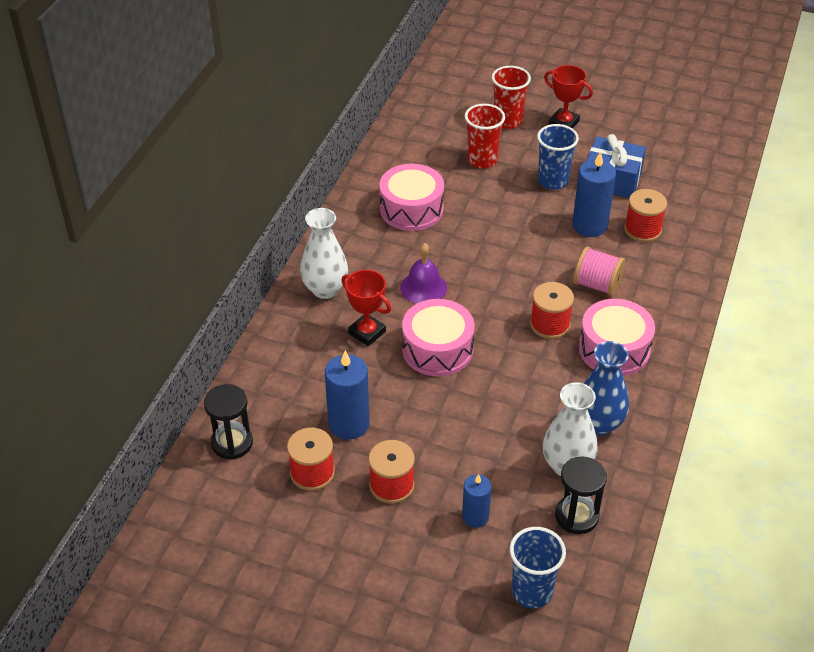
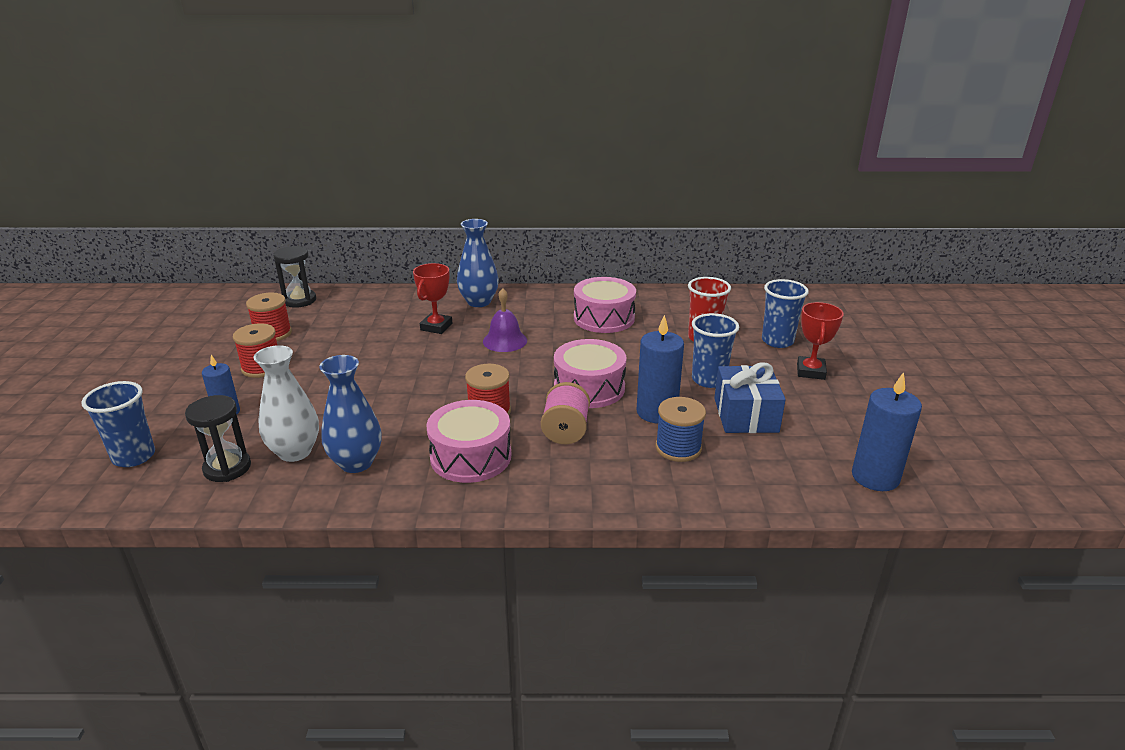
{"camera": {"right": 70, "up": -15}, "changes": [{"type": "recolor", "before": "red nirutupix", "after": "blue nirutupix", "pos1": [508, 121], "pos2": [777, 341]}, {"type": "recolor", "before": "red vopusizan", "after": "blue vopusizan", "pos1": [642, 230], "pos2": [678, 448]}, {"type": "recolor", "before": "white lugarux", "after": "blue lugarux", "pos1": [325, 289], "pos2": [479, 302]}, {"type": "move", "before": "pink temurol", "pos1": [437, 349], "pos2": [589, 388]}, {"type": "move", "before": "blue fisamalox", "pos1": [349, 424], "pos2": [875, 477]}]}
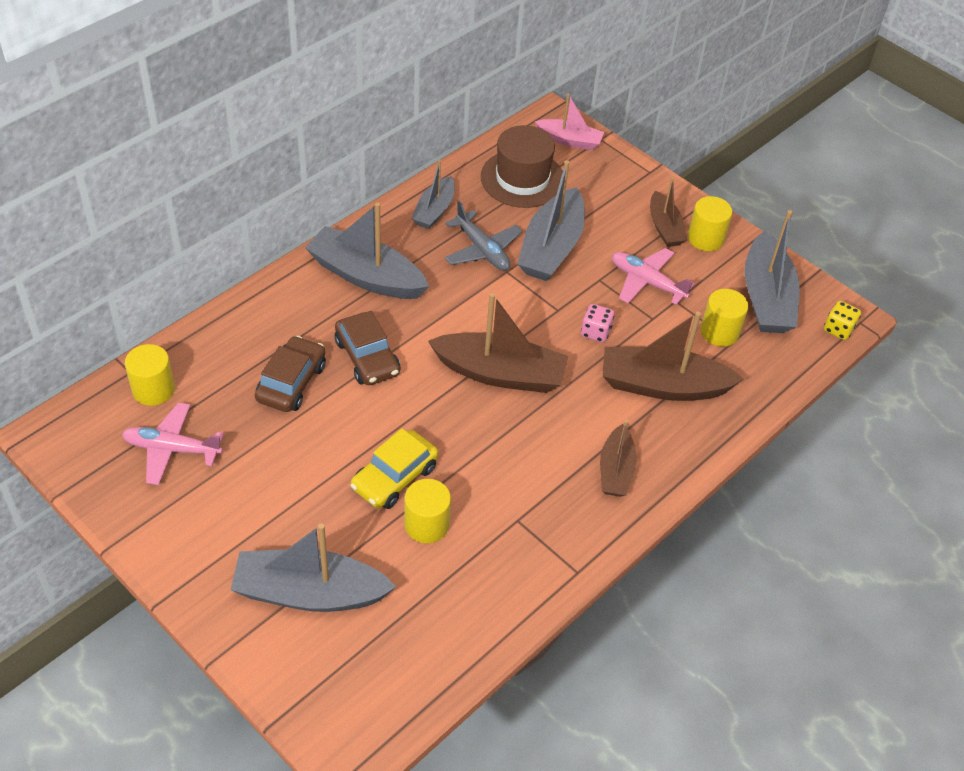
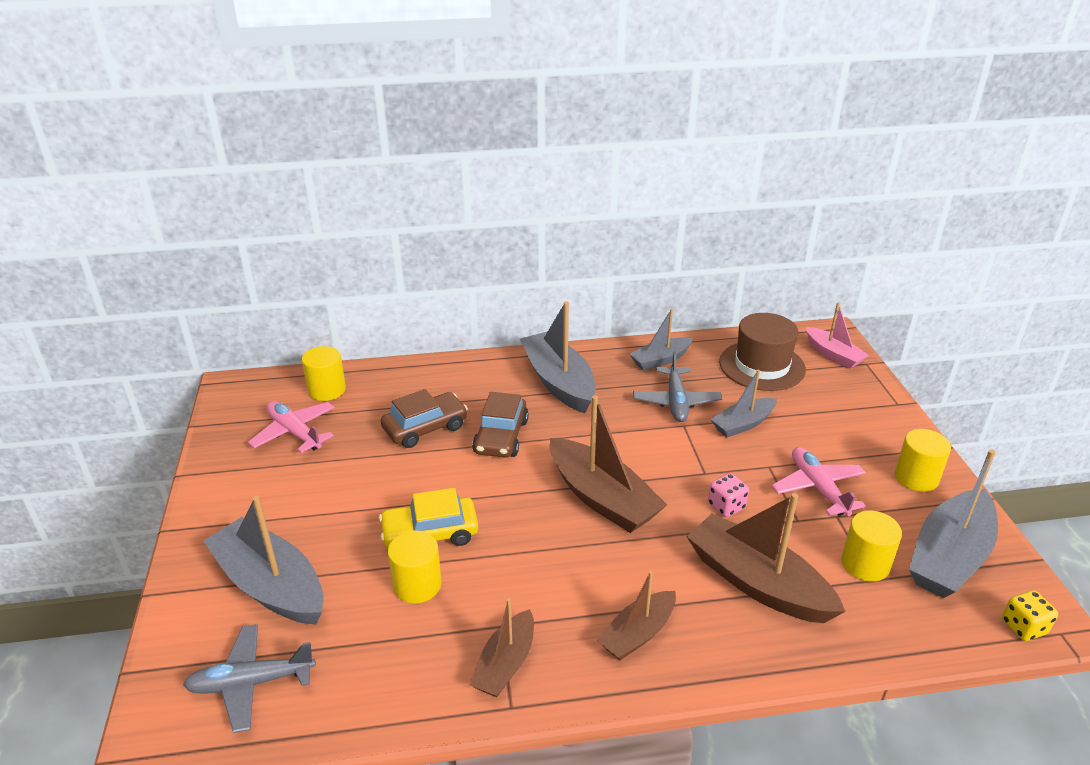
{"camera": {"right": 40, "up": -15}, "changes": [{"type": "resize", "before": "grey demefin", "pos1": [551, 248], "pos2": [743, 424], "scale": 0.59}, {"type": "move", "before": "brown demefin", "pos1": [665, 227], "pos2": [505, 664]}, {"type": "insert", "after": "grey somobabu", "pos2": [251, 683]}]}
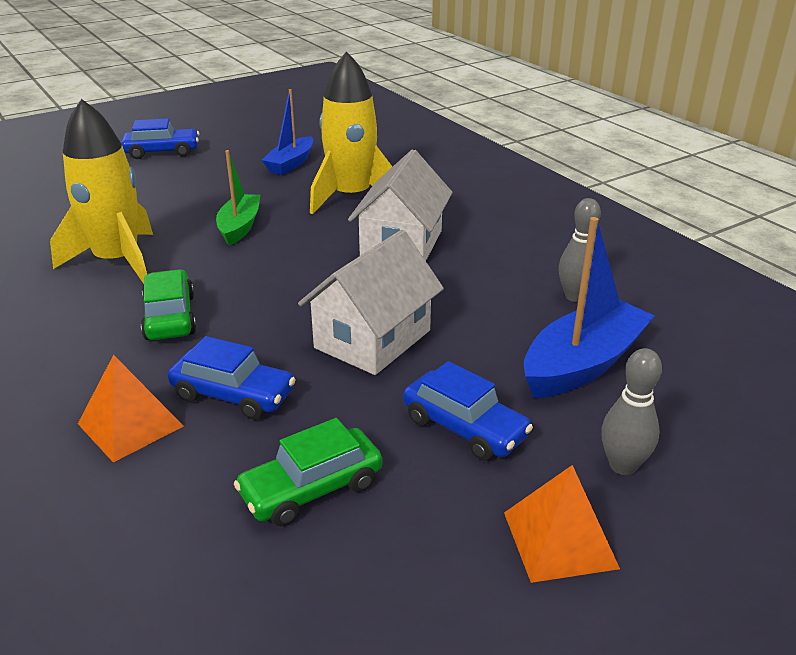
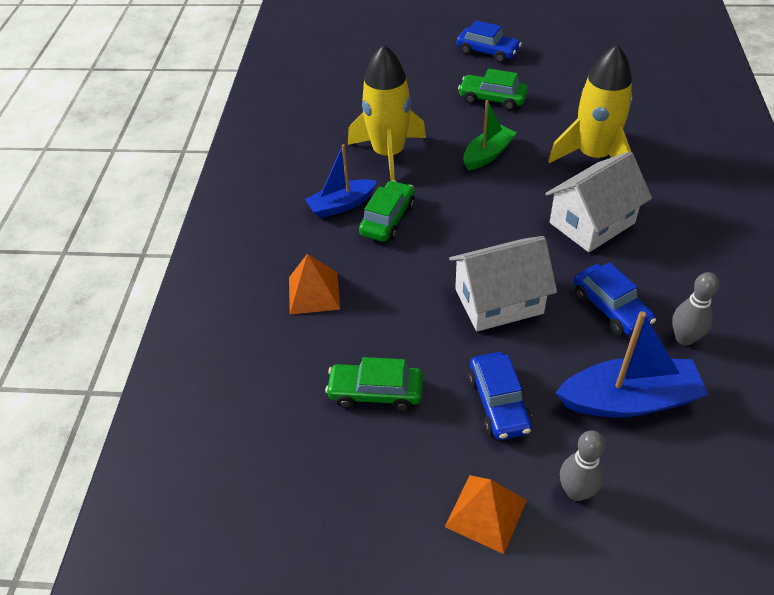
{"camera": {"right": 40, "up": 15}, "changes": [{"type": "move", "before": "blue demefin", "pos1": [291, 164], "pos2": [341, 205]}, {"type": "move", "before": "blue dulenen", "pos1": [233, 395], "pos2": [611, 308]}, {"type": "insert", "after": "green dulenen", "pos2": [492, 99]}]}
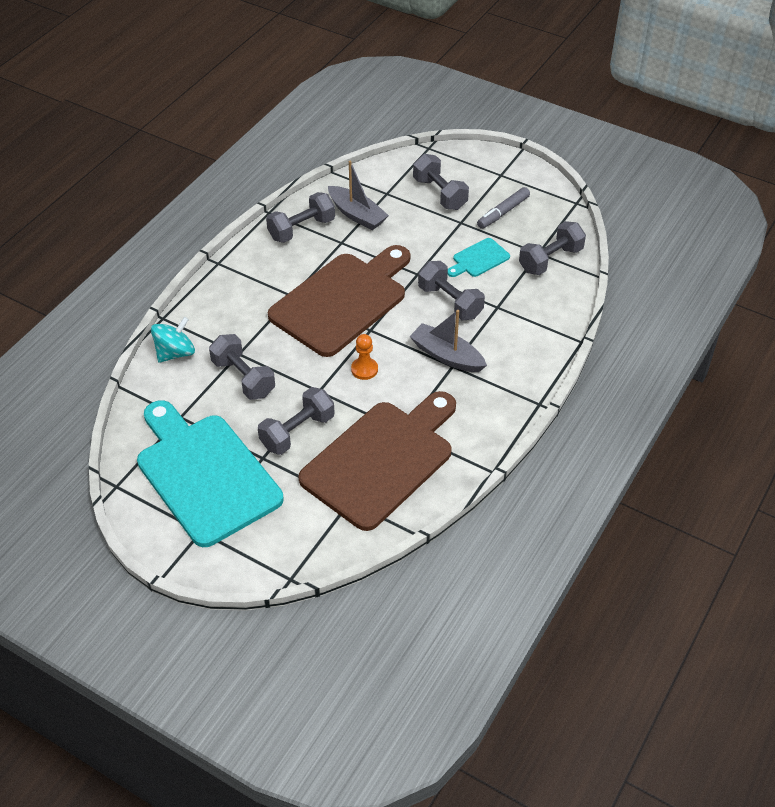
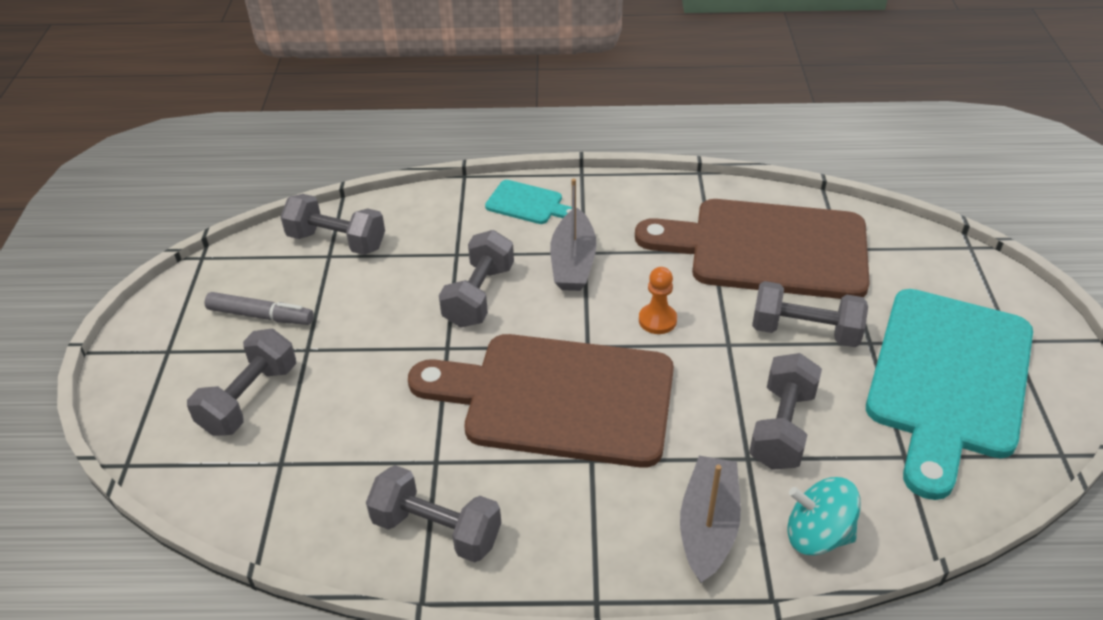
{"camera": {"right": -120, "up": -5}, "changes": [{"type": "move", "before": "grey demefin", "pos1": [357, 215], "pos2": [708, 526]}, {"type": "move", "before": "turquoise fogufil", "pos1": [479, 259], "pos2": [527, 203]}]}
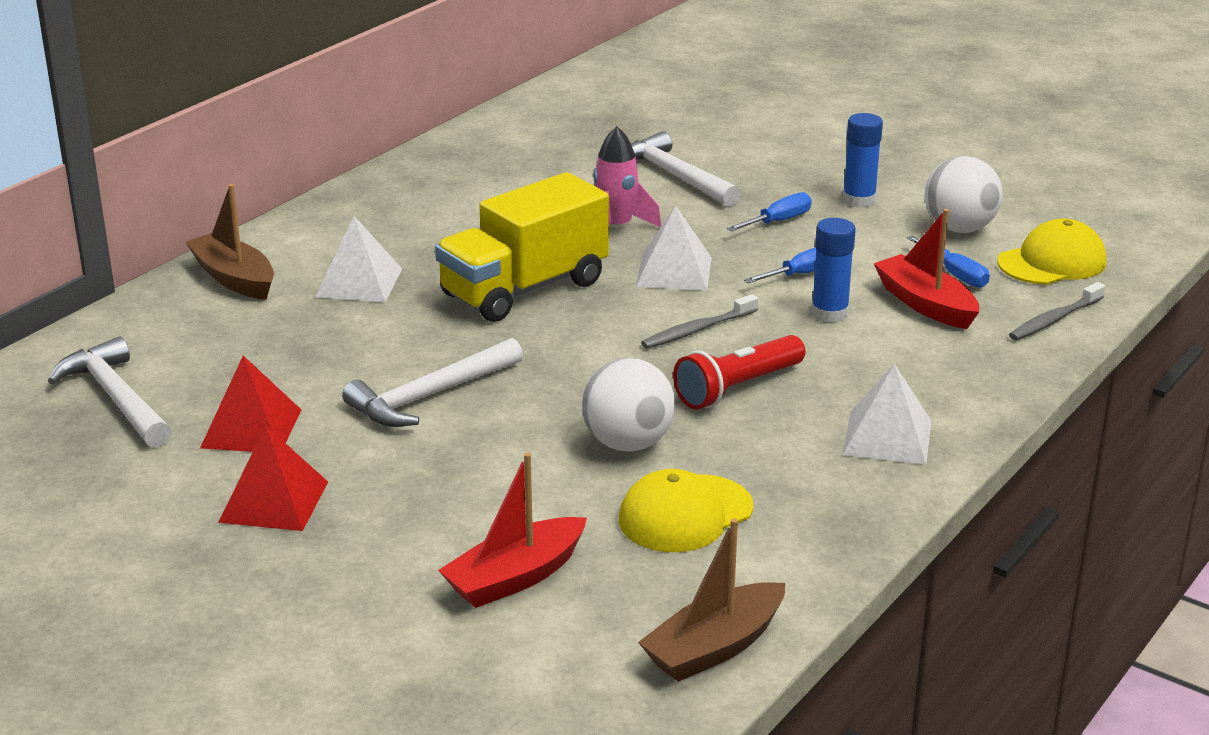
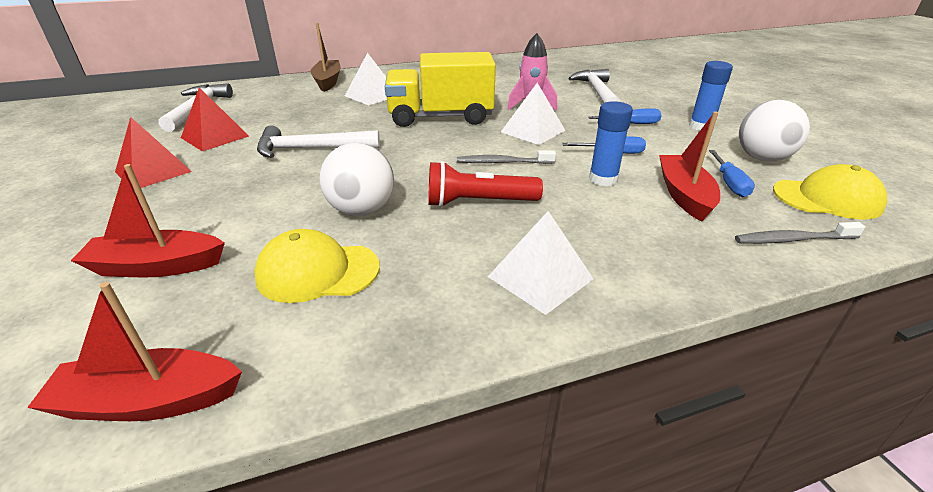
{"camera": {"right": 35, "up": 5}, "changes": [{"type": "recolor", "before": "brown demefin", "after": "red demefin", "pos1": [715, 647], "pos2": [149, 401]}]}
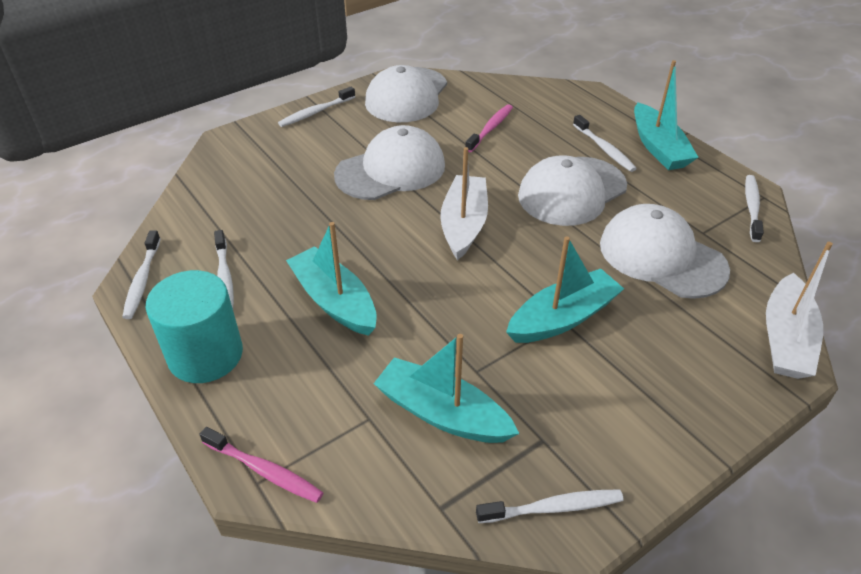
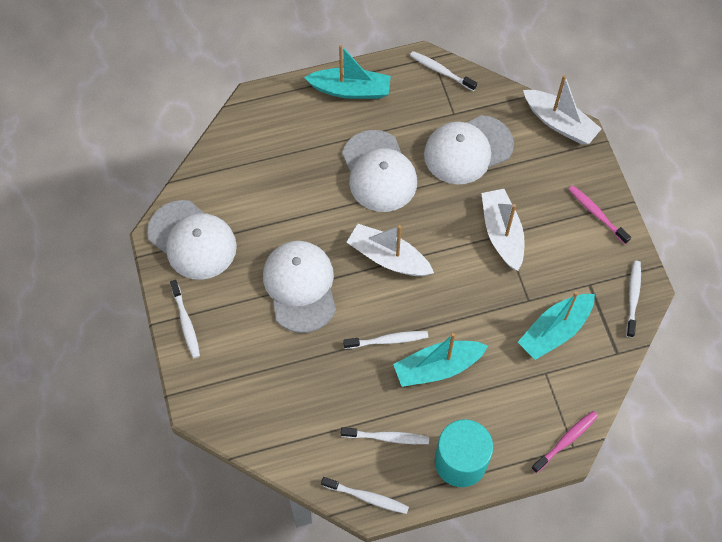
{"camera": {"right": -70, "up": 20}, "changes": [{"type": "move", "before": "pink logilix", "pos1": [490, 128], "pos2": [596, 214]}, {"type": "move", "before": "white logilix", "pos1": [604, 149], "pos2": [388, 340]}, {"type": "recolor", "before": "turquoise demefin", "after": "white demefin", "pos1": [563, 318], "pos2": [502, 233]}]}
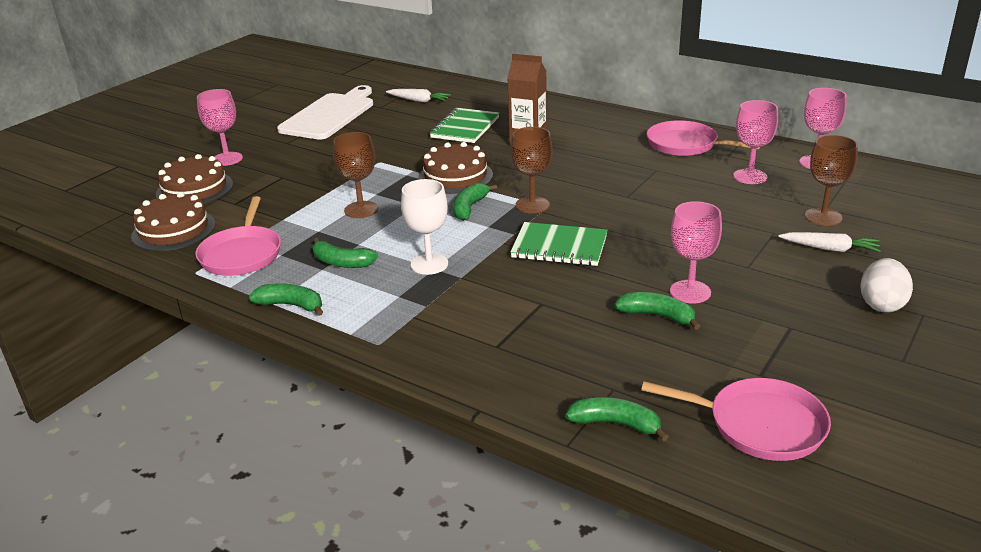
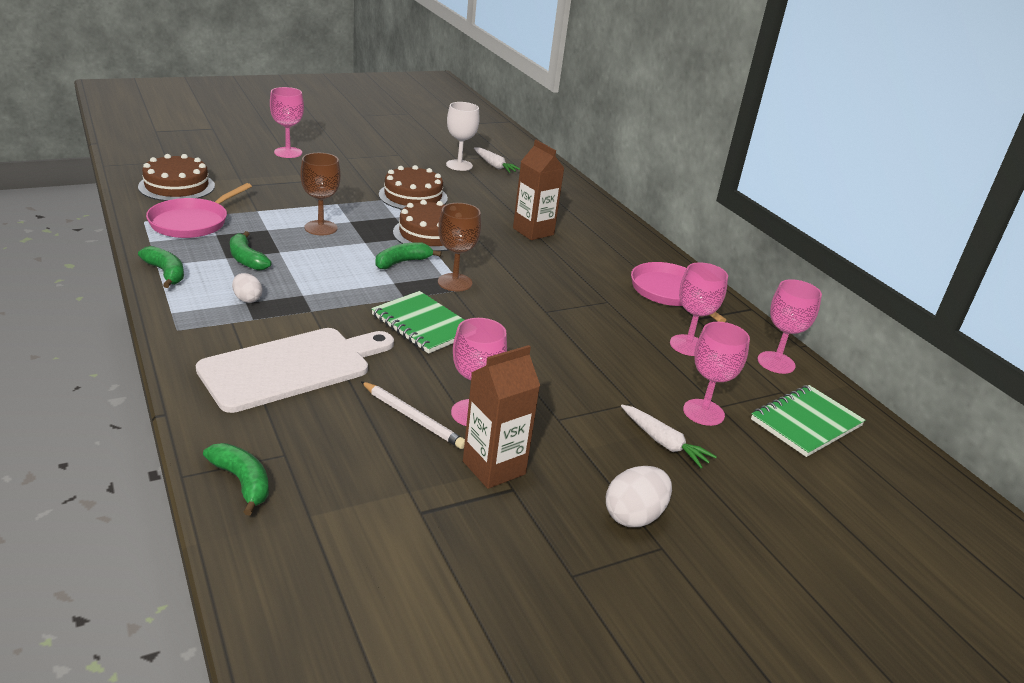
{"camera": {"right": 25, "up": 0}, "changes": [{"type": "move", "before": "white fogufil", "pos1": [330, 115], "pos2": [292, 367]}, {"type": "move", "before": "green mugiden", "pos1": [465, 128], "pos2": [806, 423]}, {"type": "recolor", "before": "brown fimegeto", "after": "pink fimegeto", "pos1": [823, 217], "pos2": [703, 412]}, {"type": "move", "before": "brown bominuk", "pos1": [194, 189], "pos2": [413, 196]}, {"type": "move", "before": "white fimegeto", "pos1": [429, 264], "pos2": [459, 165]}, {"type": "replace", "before": "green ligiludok", "after": "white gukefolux", "pos1": [657, 316], "pos2": [413, 418]}, {"type": "delete", "before": "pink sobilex", "pos1": [760, 425]}, {"type": "insert", "after": "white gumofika", "pos2": [247, 299]}, {"type": "insert", "after": "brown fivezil", "pos2": [494, 468]}]}
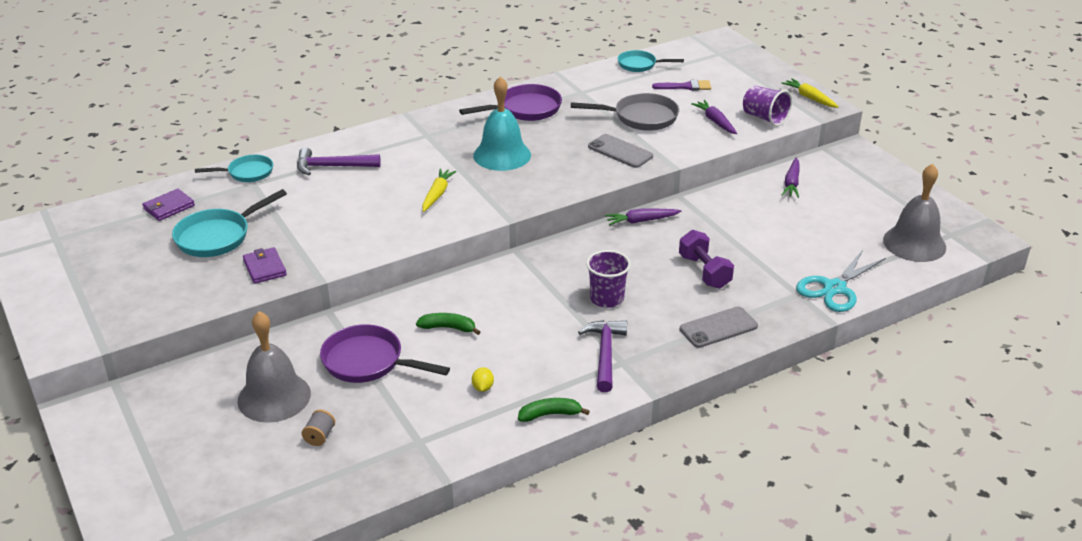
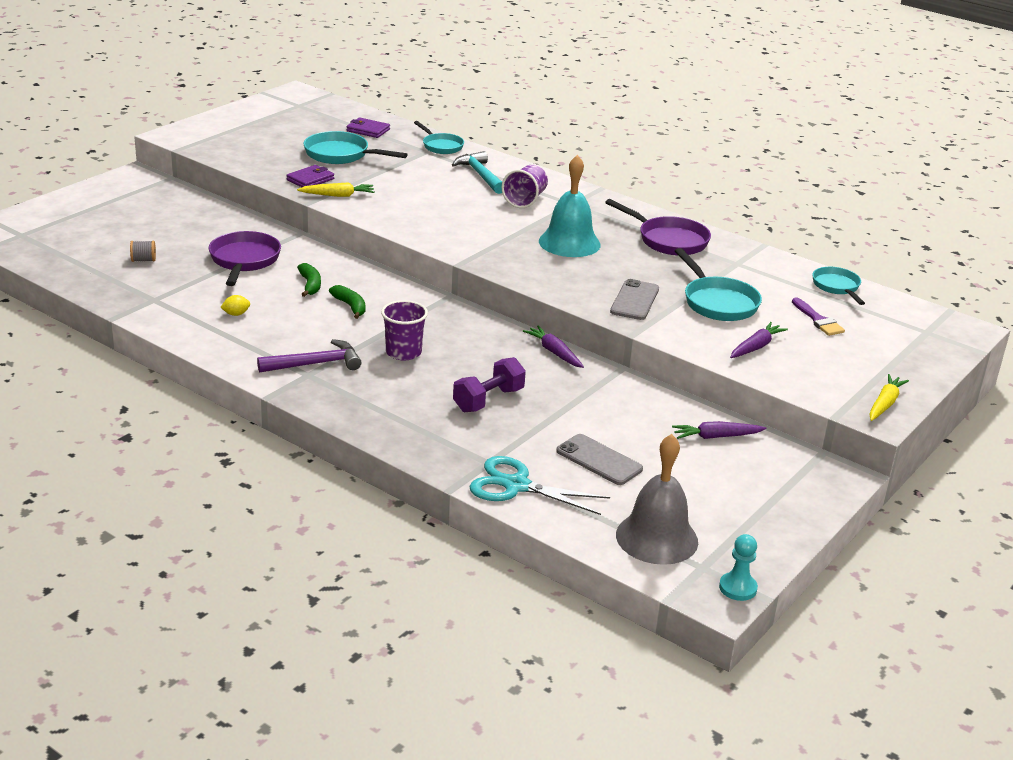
{"camera": {"right": 65, "up": -5}, "changes": [{"type": "move", "before": "purple nirutupix", "pos1": [764, 118], "pos2": [525, 200]}, {"type": "recolor", "before": "grey sobilex", "after": "turquoise sobilex", "pos1": [641, 117], "pos2": [718, 302]}, {"type": "recolor", "before": "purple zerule", "after": "turquoise zerule", "pos1": [332, 166], "pos2": [480, 175]}, {"type": "move", "before": "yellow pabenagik", "pos1": [437, 194], "pos2": [338, 195]}, {"type": "move", "before": "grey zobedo", "pos1": [718, 328], "pos2": [599, 460]}, {"type": "delete", "before": "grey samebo", "pos1": [274, 397]}, {"type": "move", "before": "green ligiludok", "pos1": [550, 414], "pos2": [350, 306]}, {"type": "insert", "after": "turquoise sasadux", "pos2": [737, 588]}]}
